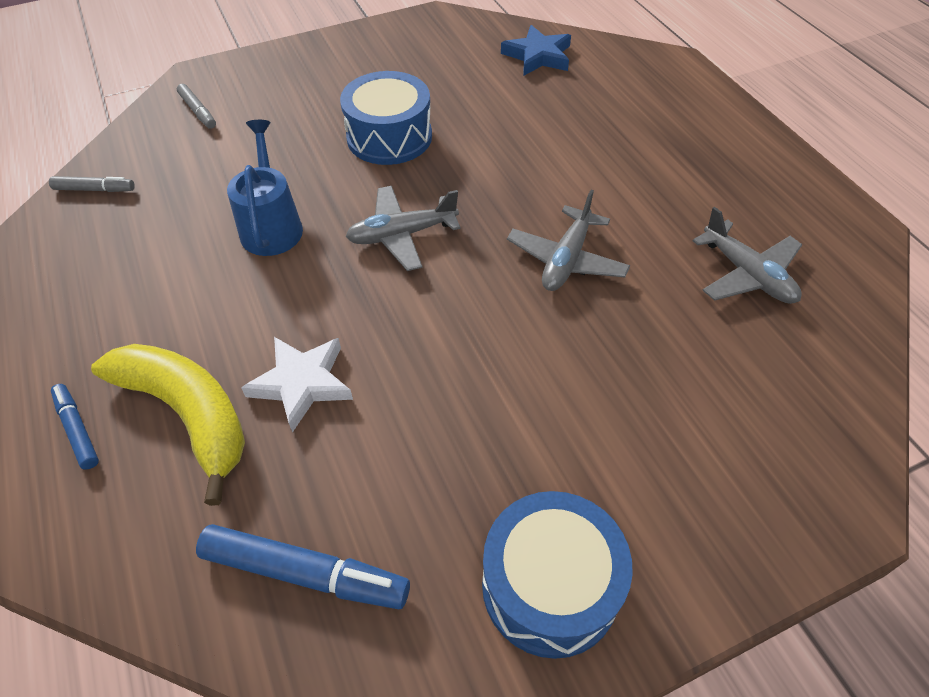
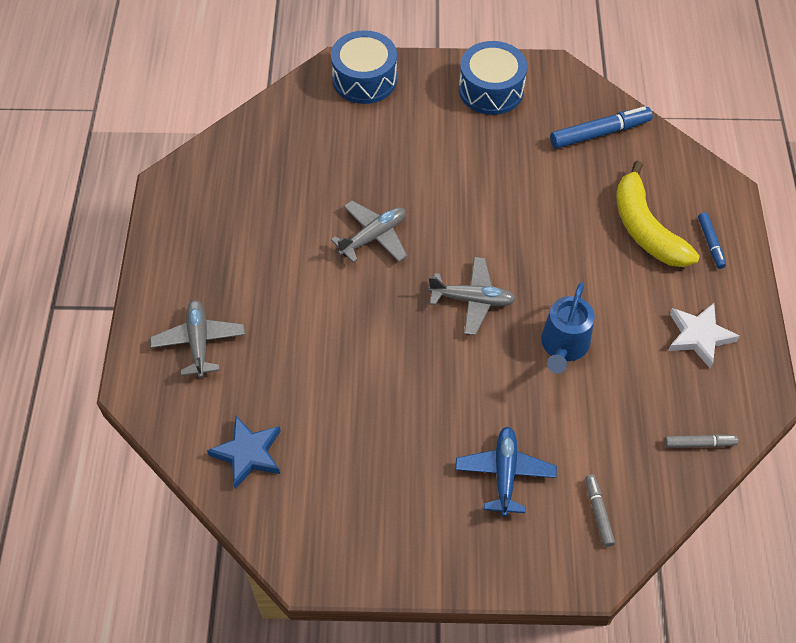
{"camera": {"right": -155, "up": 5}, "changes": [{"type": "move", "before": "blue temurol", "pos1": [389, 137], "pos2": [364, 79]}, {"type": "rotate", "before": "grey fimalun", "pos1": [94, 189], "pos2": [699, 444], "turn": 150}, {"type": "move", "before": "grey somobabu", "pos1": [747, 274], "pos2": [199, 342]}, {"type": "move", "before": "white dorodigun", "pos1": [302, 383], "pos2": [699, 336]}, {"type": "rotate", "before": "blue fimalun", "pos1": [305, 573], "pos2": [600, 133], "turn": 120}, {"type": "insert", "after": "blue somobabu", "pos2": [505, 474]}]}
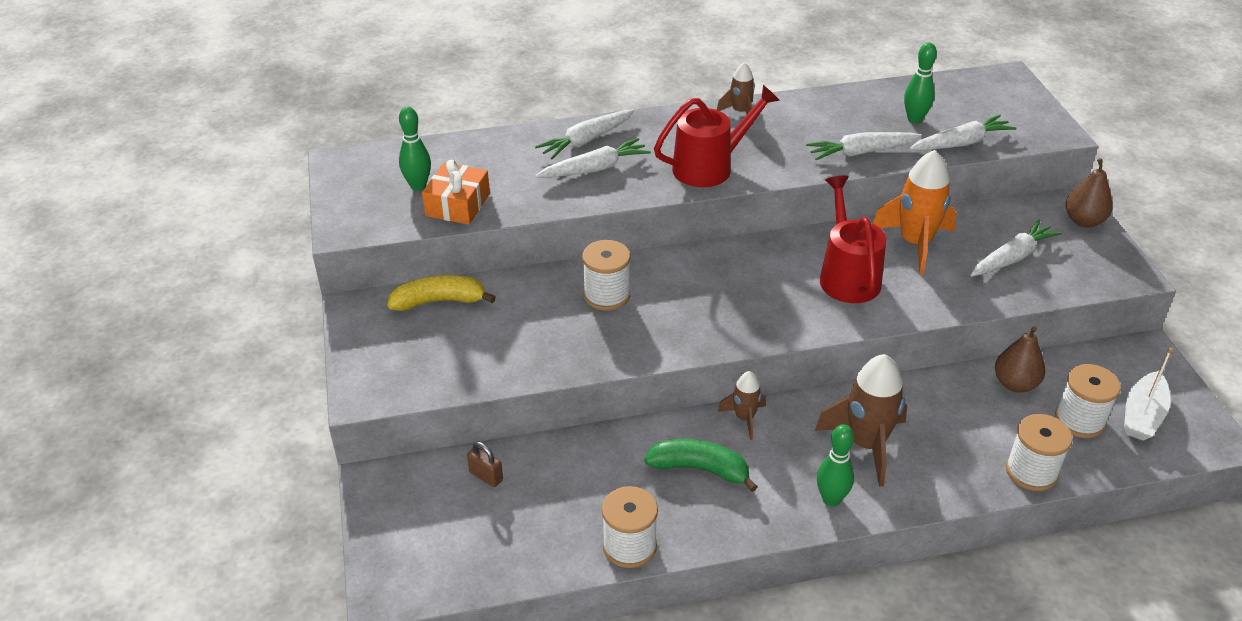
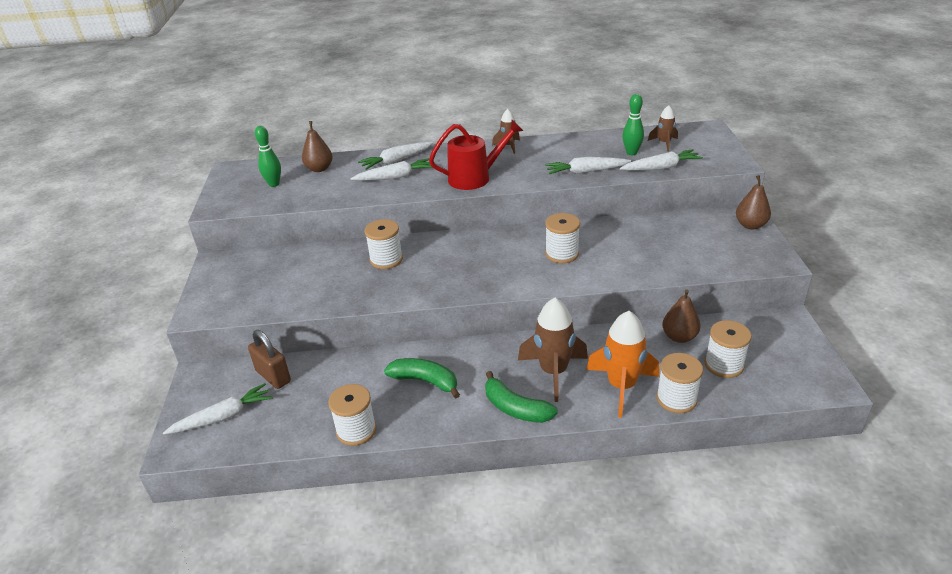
{"camera": {"right": 10, "up": -5}, "changes": [{"type": "move", "before": "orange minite", "pos1": [915, 243], "pos2": [621, 386]}, {"type": "delete", "before": "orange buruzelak", "pos1": [457, 204]}, {"type": "replace", "before": "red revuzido", "after": "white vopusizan", "pos1": [847, 275], "pos2": [562, 254]}, {"type": "move", "before": "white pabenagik", "pos1": [1012, 257], "pos2": [223, 417]}, {"type": "delete", "before": "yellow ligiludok", "pos1": [439, 301]}, {"type": "delete", "before": "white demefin", "pos1": [1142, 415]}, {"type": "move", "before": "brown minite", "pos1": [744, 418], "pos2": [664, 143]}, {"type": "replace", "before": "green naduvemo", "after": "green ligiludok", "pos1": [831, 499], "pos2": [515, 408]}, {"type": "resize", "before": "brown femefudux", "pos1": [486, 476], "pos2": [273, 376], "scale": 1.68}, {"type": "insert", "after": "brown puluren", "pos2": [319, 169]}]}
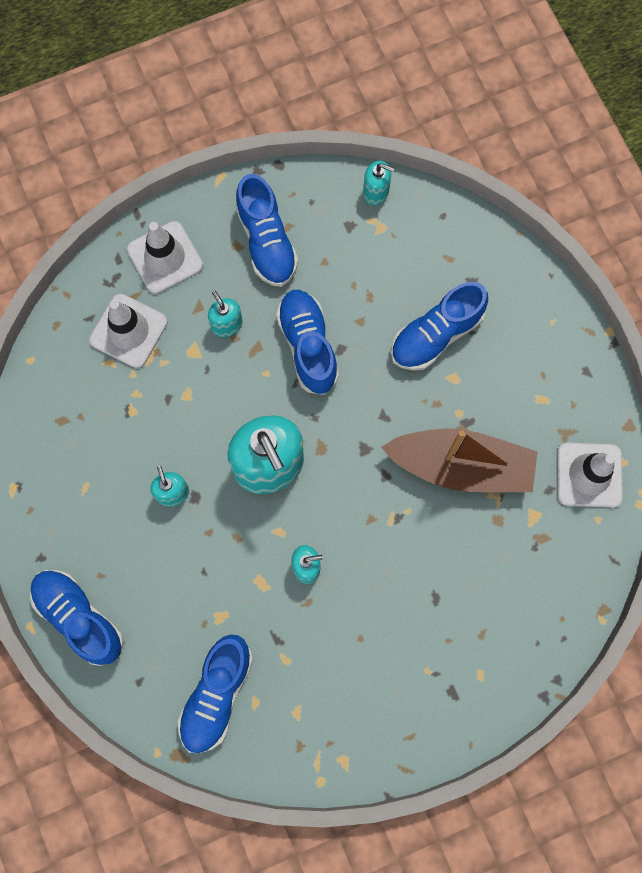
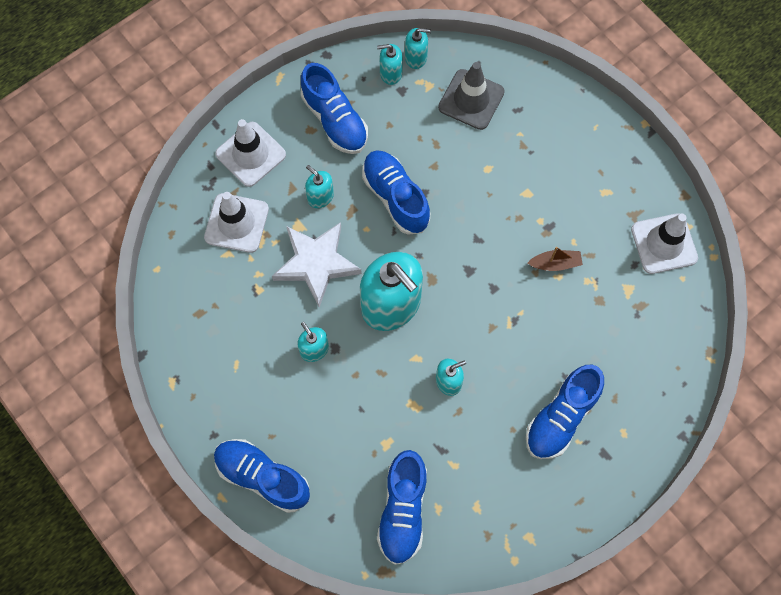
{"camera": {"right": -15, "up": -5}, "changes": [{"type": "move", "before": "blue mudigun", "pos1": [436, 335], "pos2": [561, 417]}, {"type": "resize", "before": "brown demefin", "pos1": [461, 466], "pos2": [555, 263], "scale": 0.41}, {"type": "insert", "after": "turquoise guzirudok", "pos2": [390, 73]}, {"type": "insert", "after": "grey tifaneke", "pos2": [471, 99]}, {"type": "insert", "after": "white dorodigun", "pos2": [316, 263]}]}
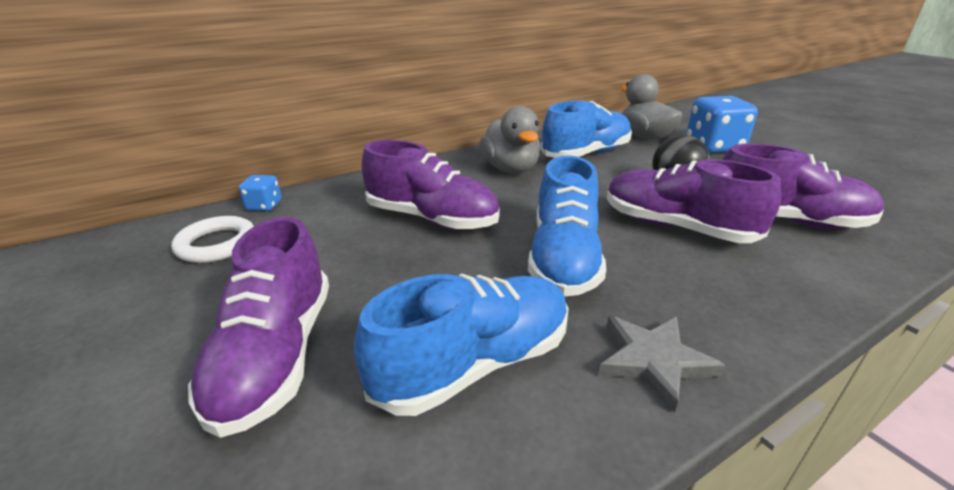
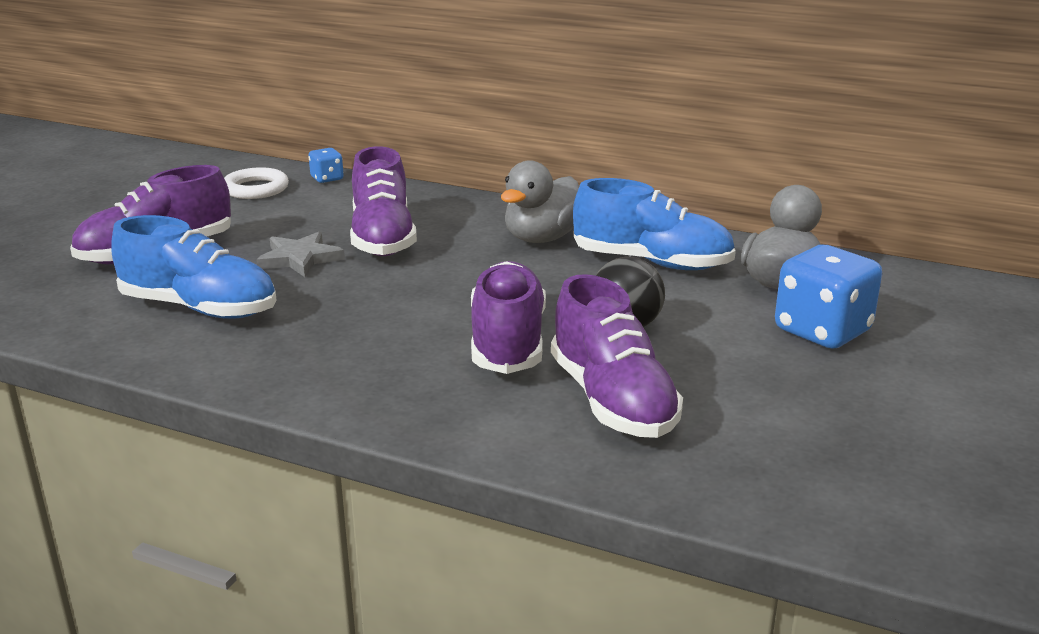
{"camera": {"right": 55, "up": -5}, "changes": [{"type": "delete", "before": "blue mudigun", "pos1": [563, 258]}, {"type": "move", "before": "grey dorodigun", "pos1": [653, 361], "pos2": [300, 259]}]}
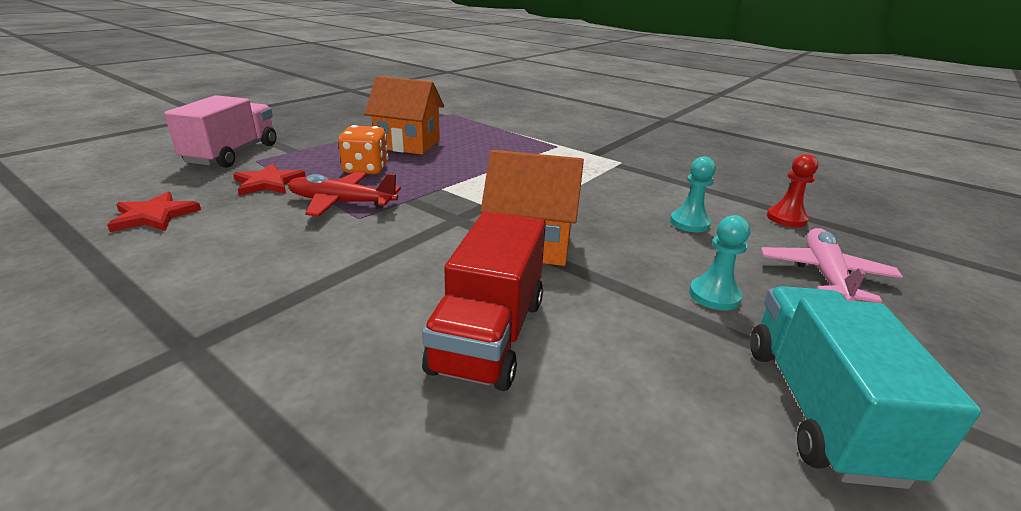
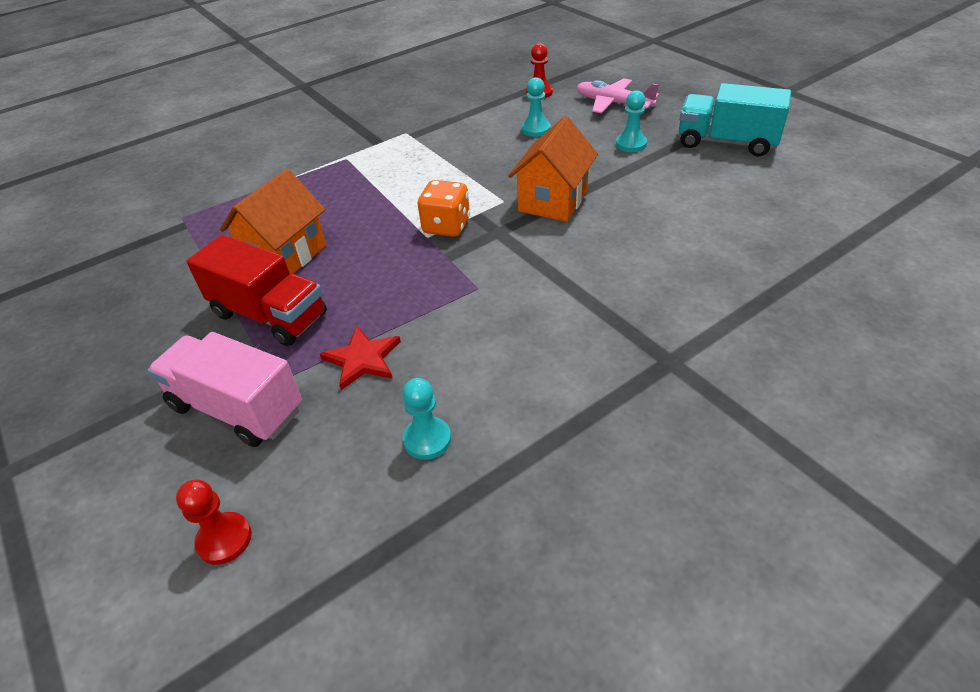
{"camera": {"right": -70, "up": 15}, "changes": [{"type": "move", "before": "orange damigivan", "pos1": [366, 169], "pos2": [446, 226]}, {"type": "delete", "before": "red somobabu", "pos1": [342, 203]}, {"type": "replace", "before": "red dorodigun", "after": "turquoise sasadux", "pos1": [154, 216], "pos2": [427, 439]}, {"type": "move", "before": "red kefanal", "pos1": [489, 334], "pos2": [269, 315]}, {"type": "insert", "after": "red sasadux", "pos2": [224, 539]}]}
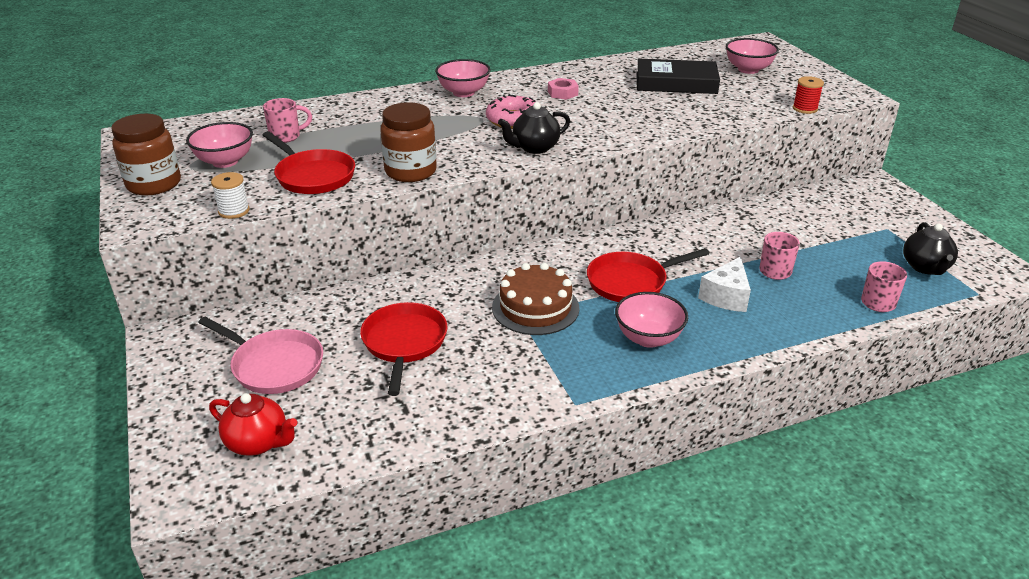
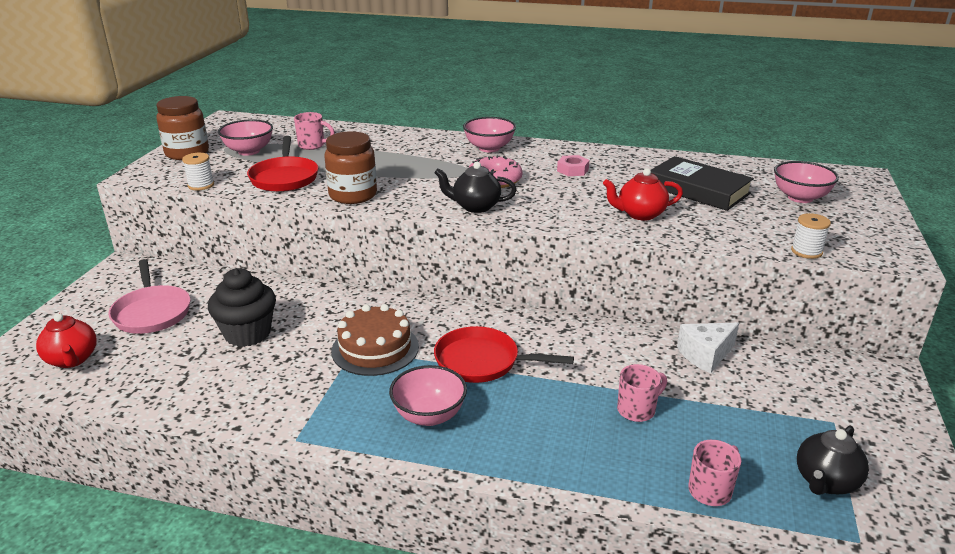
{"camera": {"right": 35, "up": -5}, "changes": [{"type": "recolor", "before": "red vopusizan", "after": "white vopusizan", "pos1": [805, 108], "pos2": [806, 251]}, {"type": "move", "before": "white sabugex", "pos1": [726, 296], "pos2": [705, 355]}, {"type": "replace", "before": "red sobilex", "after": "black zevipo", "pos1": [404, 343], "pos2": [247, 334]}, {"type": "insert", "after": "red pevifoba", "pos2": [640, 214]}]}
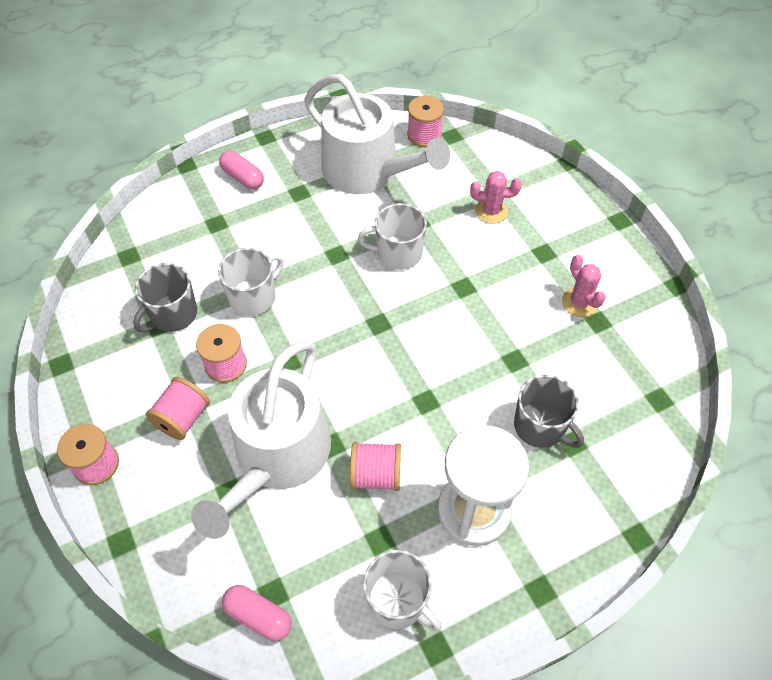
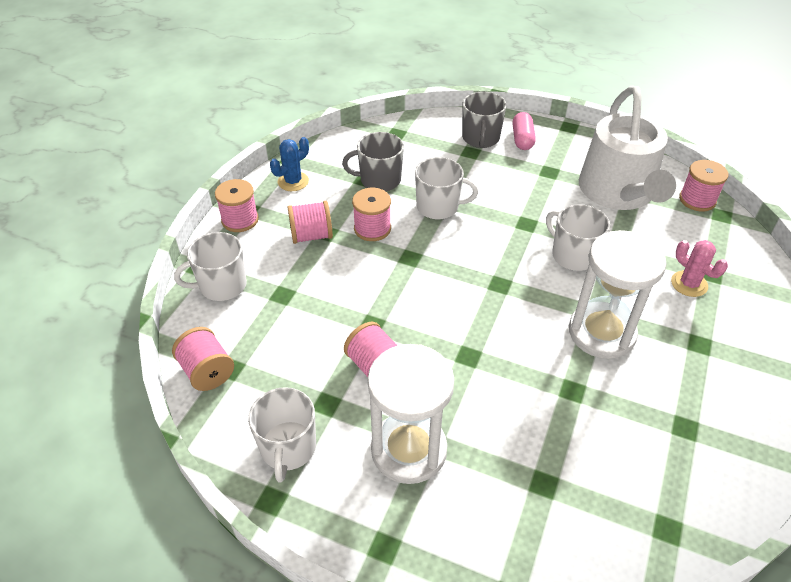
{"camera": {"right": 50, "up": -10}, "changes": [{"type": "delete", "before": "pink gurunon", "pos1": [579, 302]}, {"type": "delete", "before": "white revuzido", "pos1": [277, 456]}, {"type": "move", "before": "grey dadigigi", "pos1": [540, 426], "pos2": [480, 138]}, {"type": "replace", "before": "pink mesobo", "after": "pink vopusizan", "pos1": [258, 616], "pos2": [207, 371]}, {"type": "insert", "after": "blue gurunon", "pos2": [293, 181]}, {"type": "insert", "after": "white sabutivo", "pos2": [601, 333]}, {"type": "insert", "after": "white dadigigi", "pos2": [221, 285]}]}
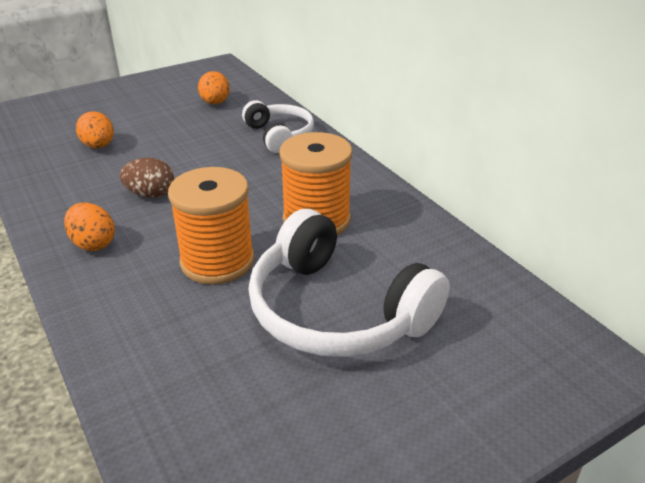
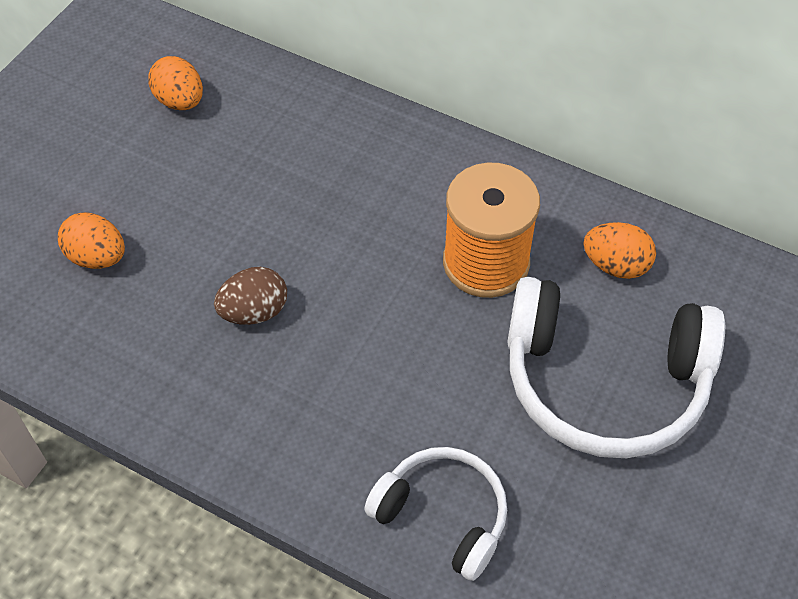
{"camera": {"right": -30, "up": 20}, "changes": [{"type": "move", "before": "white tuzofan", "pos1": [279, 135], "pos2": [443, 515]}, {"type": "delete", "before": "orange vopusizan", "pos1": [217, 261]}, {"type": "move", "before": "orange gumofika", "pos1": [93, 243], "pos2": [615, 265]}]}
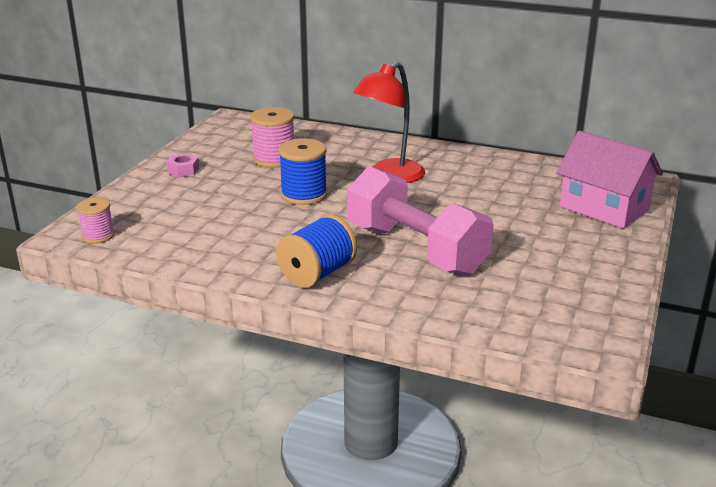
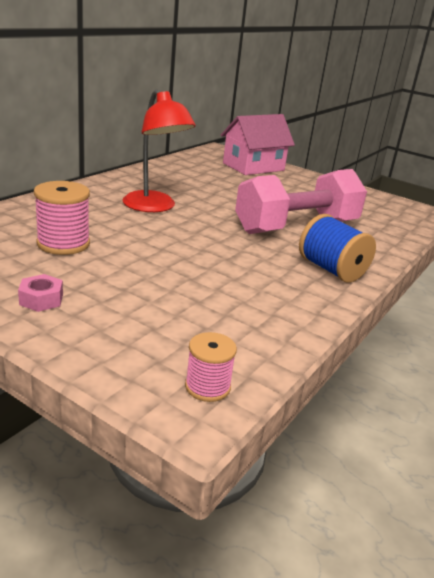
{"camera": {"right": -80, "up": 0}, "changes": [{"type": "delete", "before": "blue vopusizan", "pos1": [304, 195]}]}
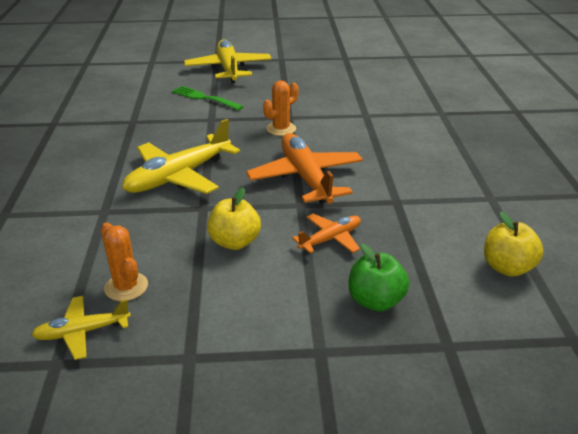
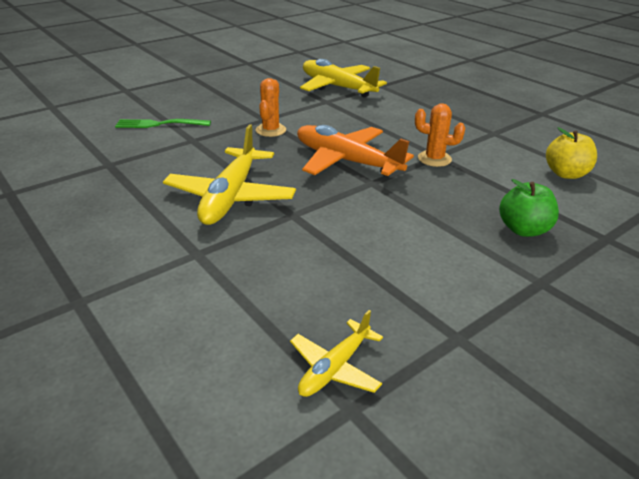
{"camera": {"right": -35, "up": 0}, "changes": [{"type": "move", "before": "yellow somobabu", "pos1": [228, 69], "pos2": [337, 87]}, {"type": "delete", "before": "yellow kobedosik", "pos1": [235, 242]}, {"type": "delete", "before": "orange somobabu", "pos1": [330, 239]}, {"type": "move", "before": "orange gurunon", "pos1": [126, 287], "pos2": [434, 159]}]}
